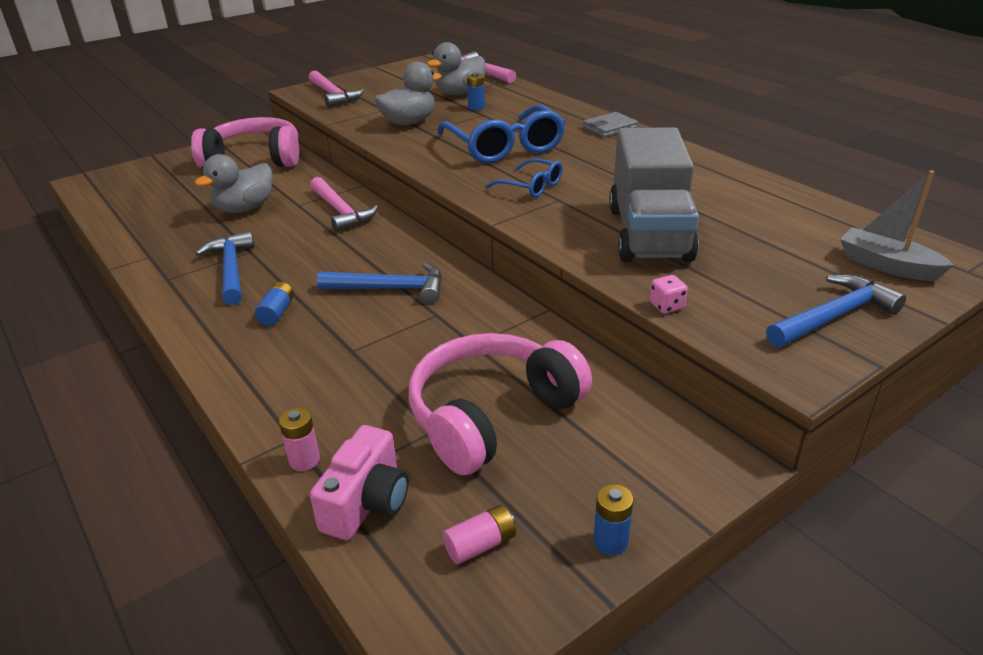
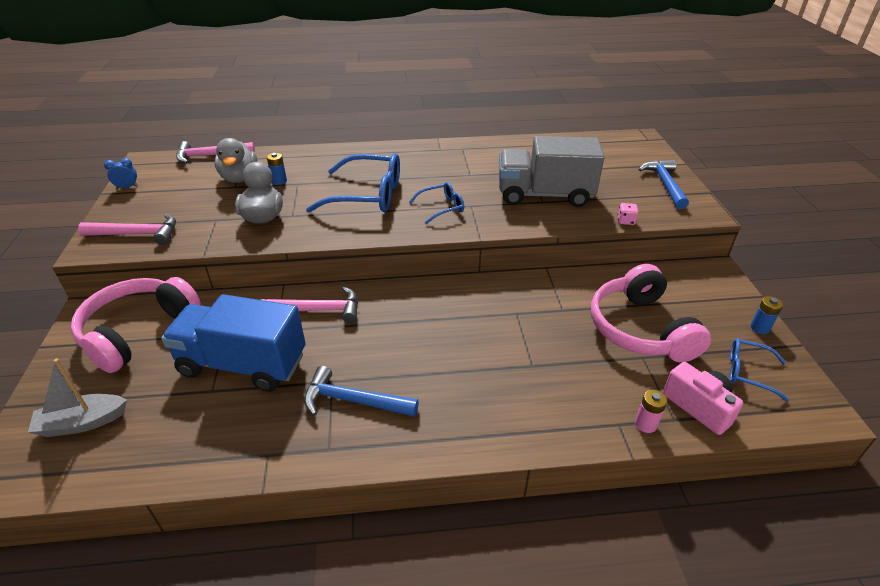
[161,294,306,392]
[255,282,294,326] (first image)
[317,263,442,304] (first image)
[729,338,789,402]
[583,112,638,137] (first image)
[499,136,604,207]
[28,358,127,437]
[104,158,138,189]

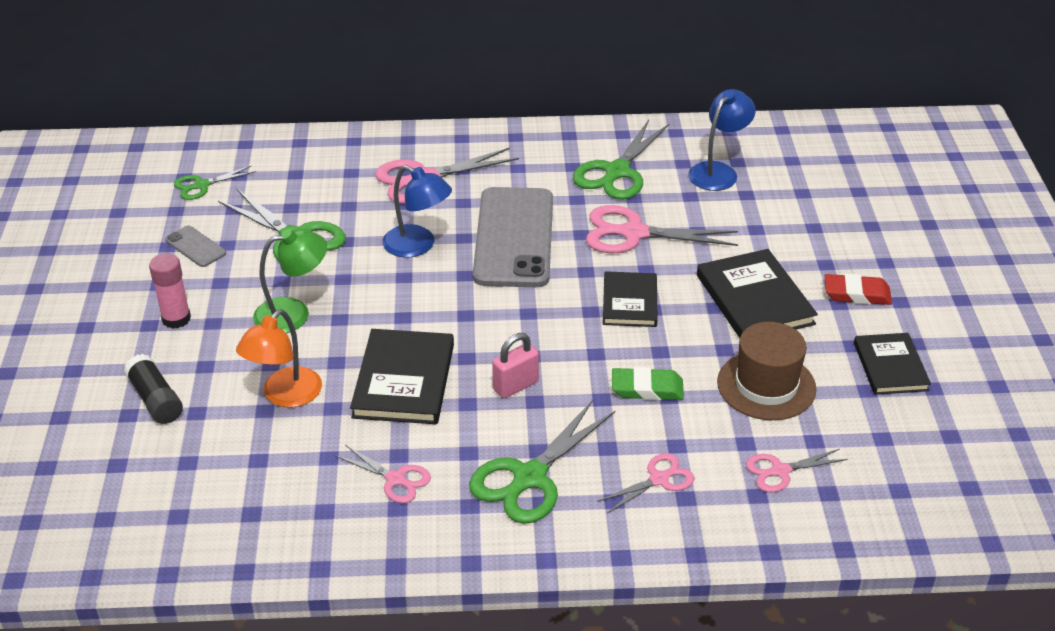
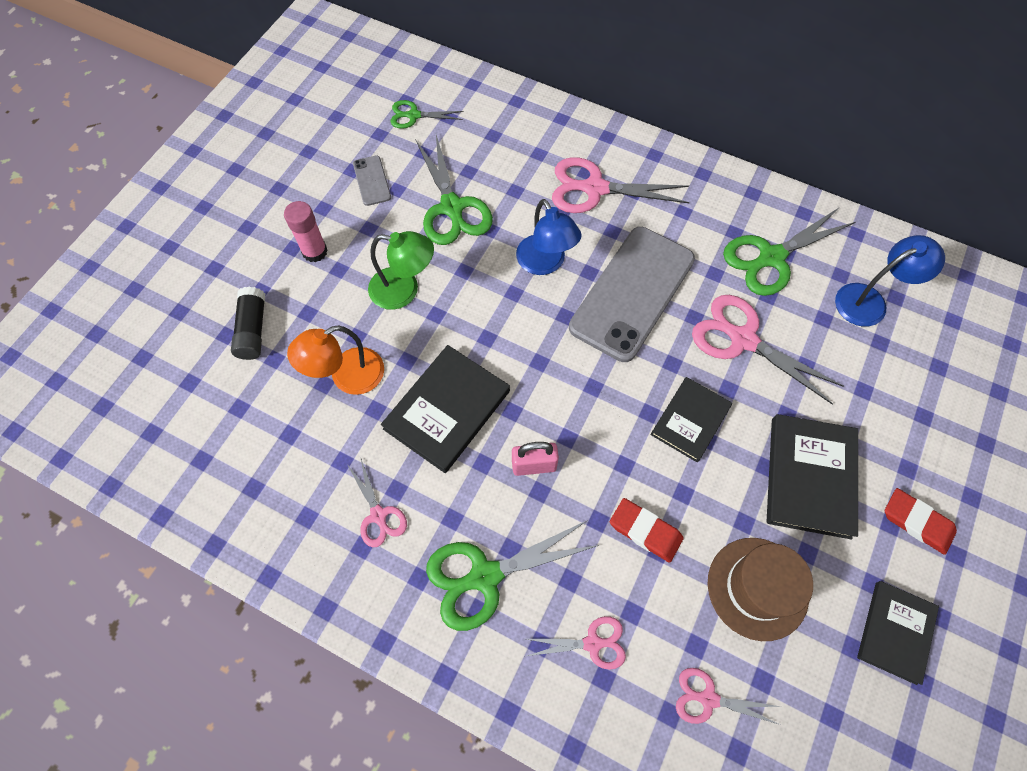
[610,498,684,563]

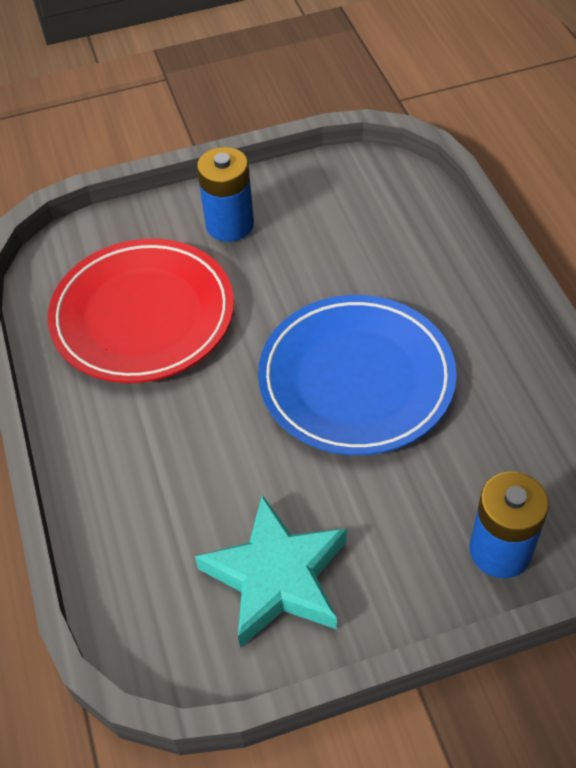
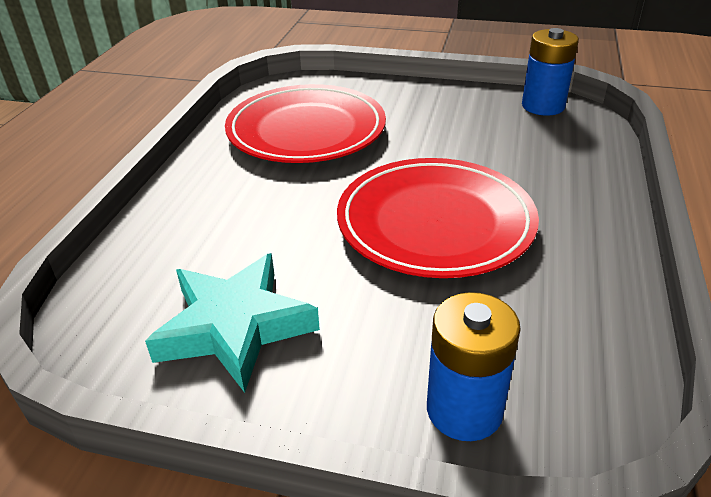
[522,28,579,116]
[337,158,539,278]

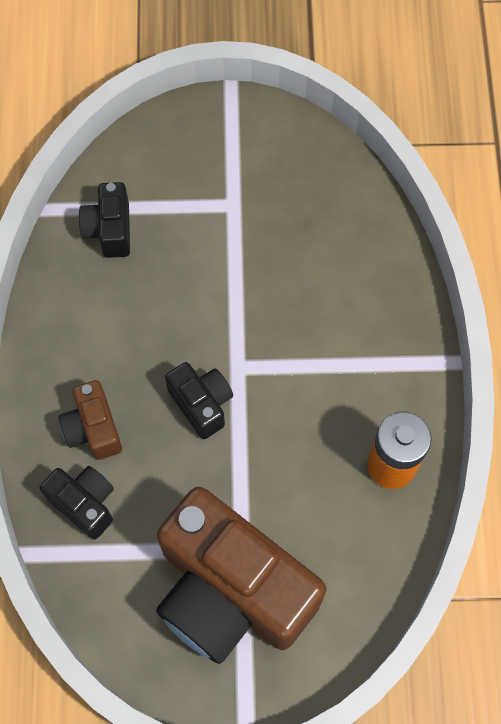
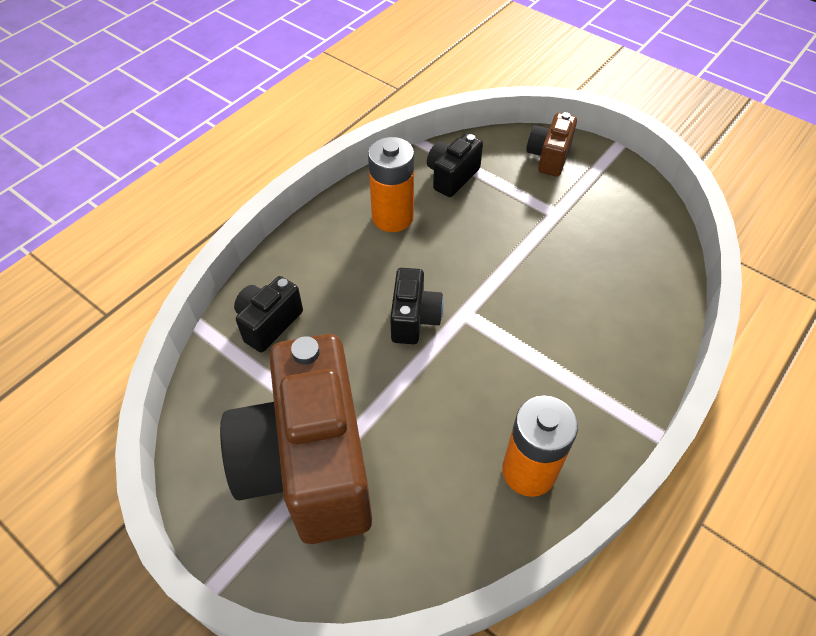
[234,276,303,352]
[526,112,577,177]
[368,137,414,232]

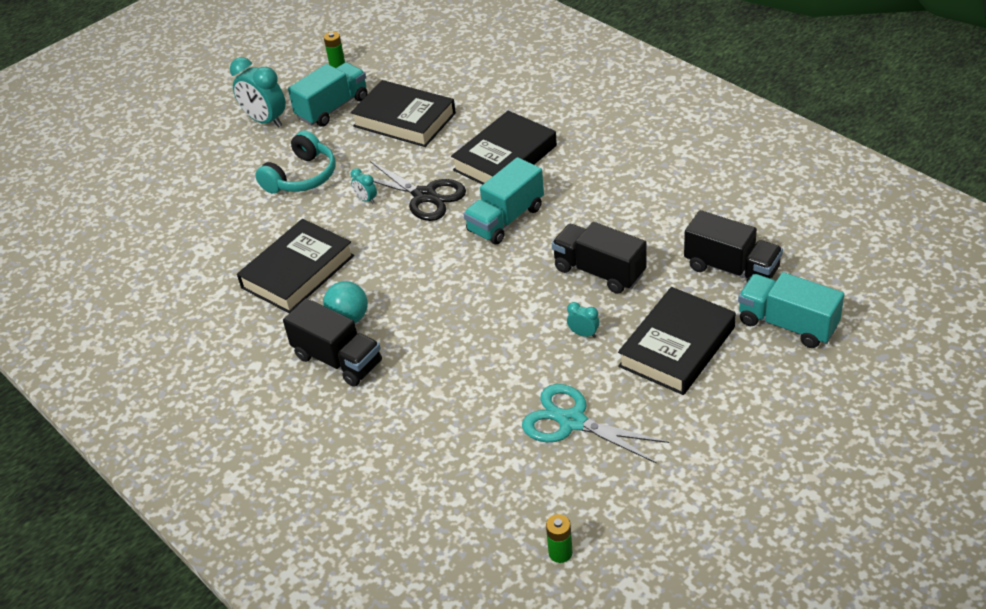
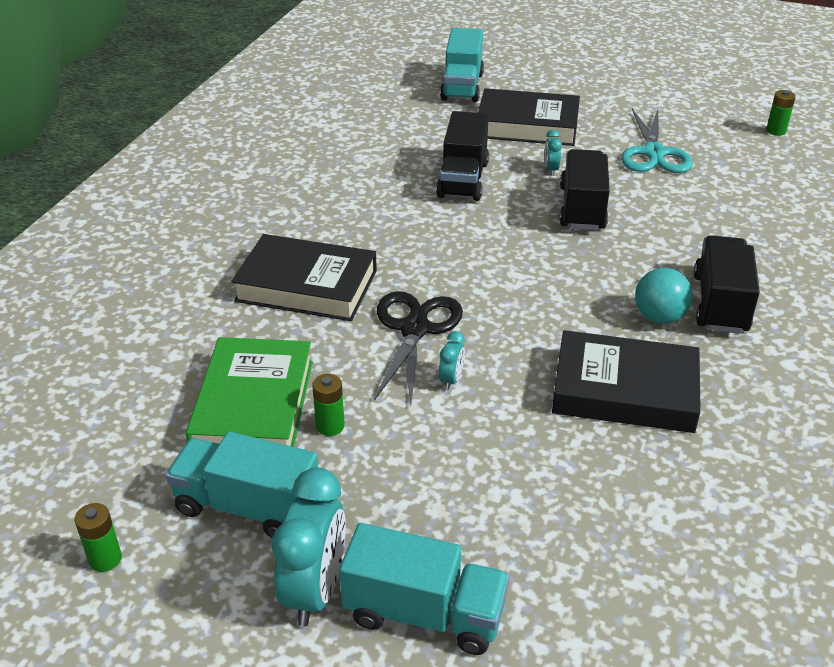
[255,130,335,194] (first image)
[186,337,313,447]
[339,523,509,655]
[560,149,610,230]
[312,374,345,436]

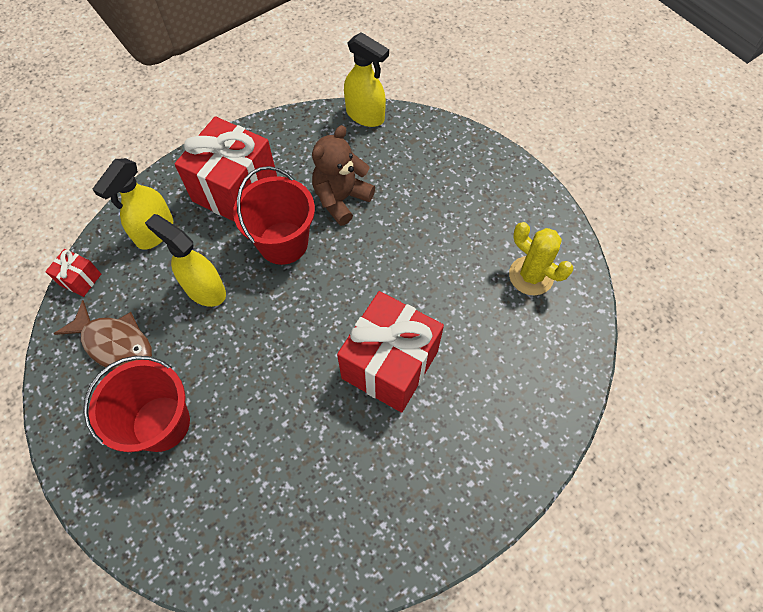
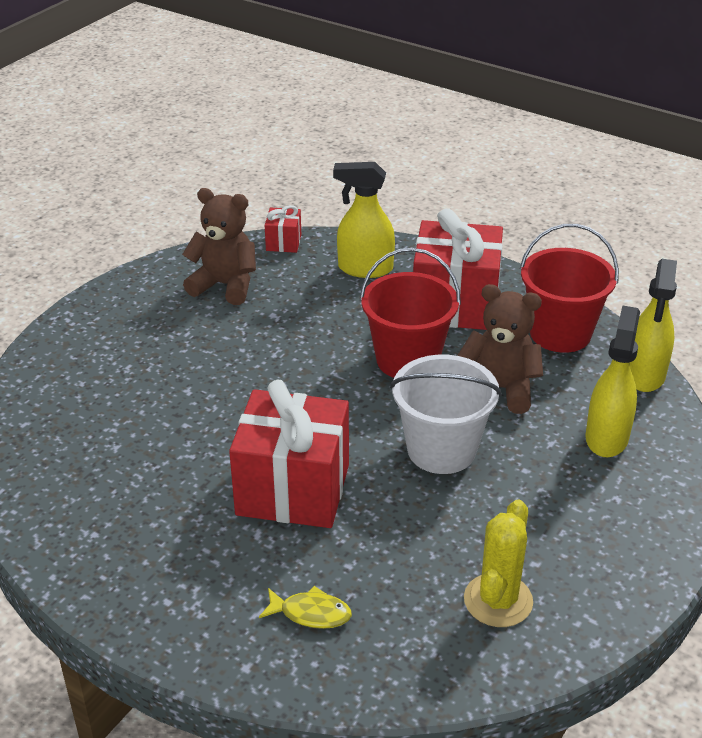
[182,188,256,305]
[520,224,619,353]
[585,305,640,457]
[259,586,352,629]
[390,355,501,474]

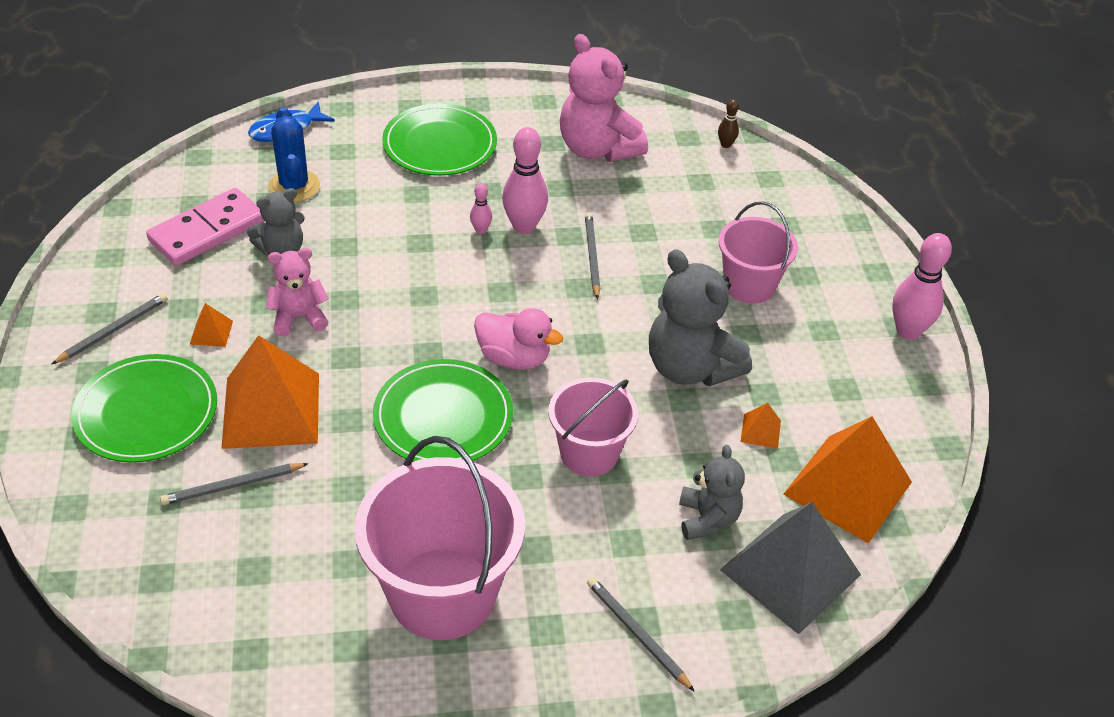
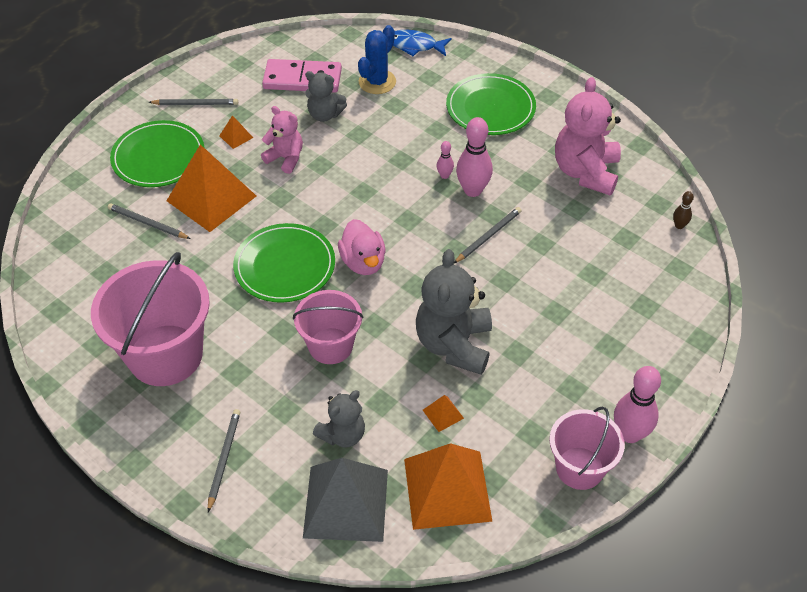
[549,406,625,490]

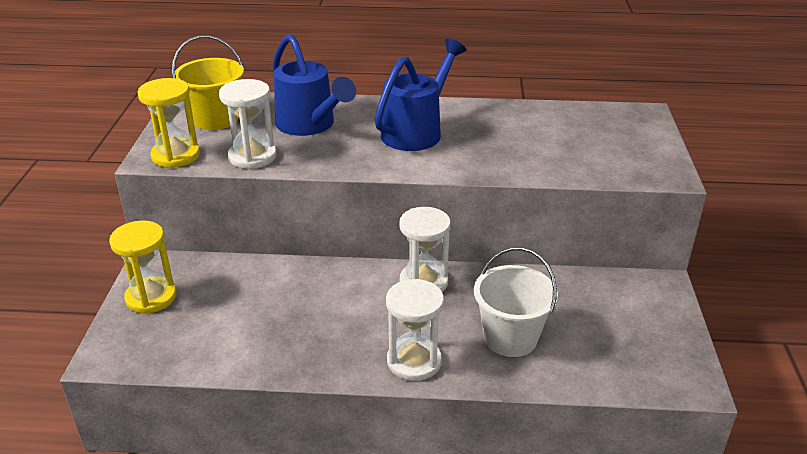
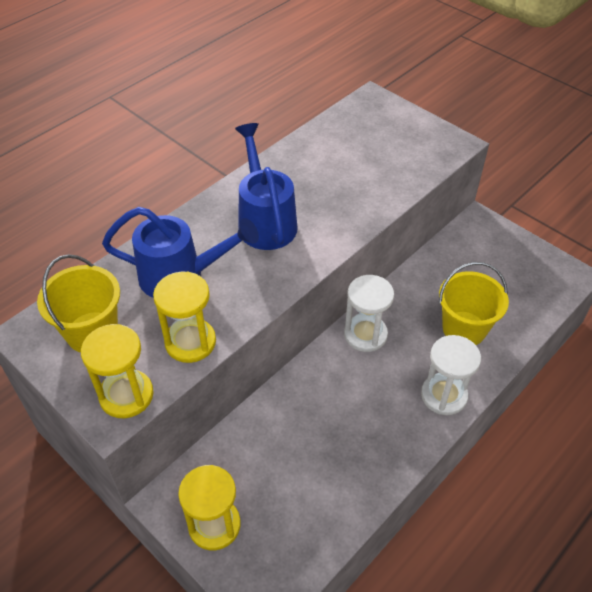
[153,272,216,363]
[439,262,509,345]

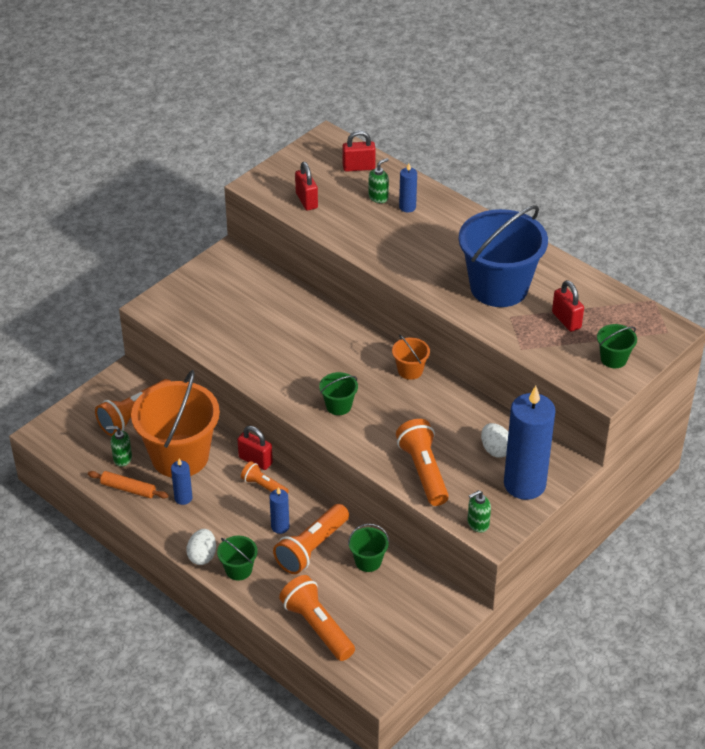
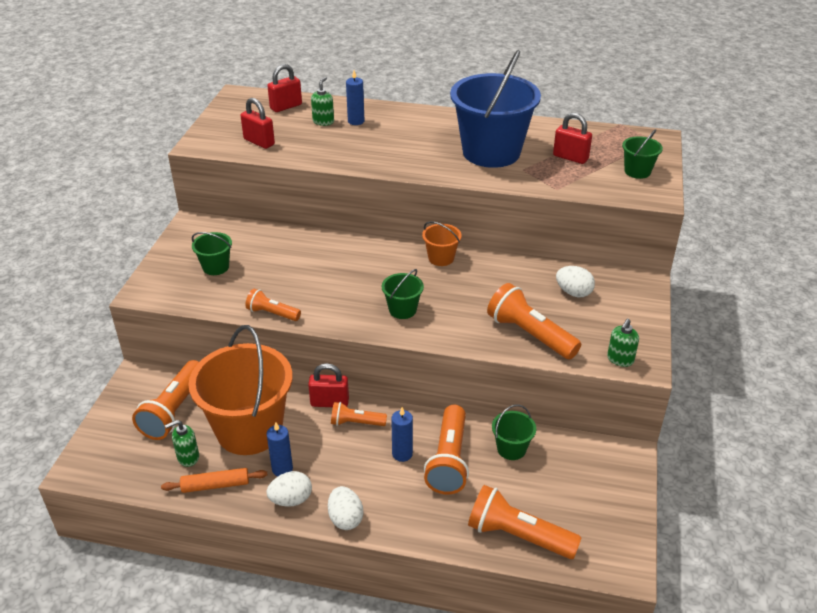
[192,232,232,275]
[504,386,556,500] (first image)
[245,289,301,321]
[267,471,312,507]

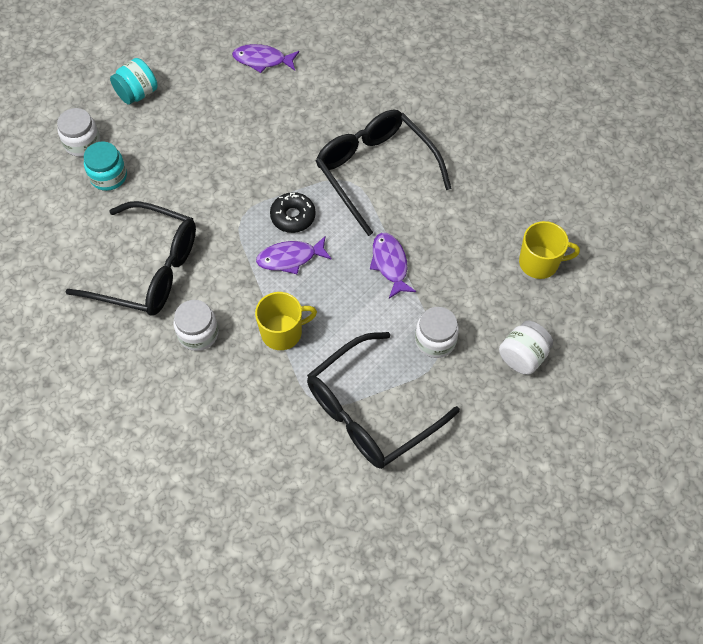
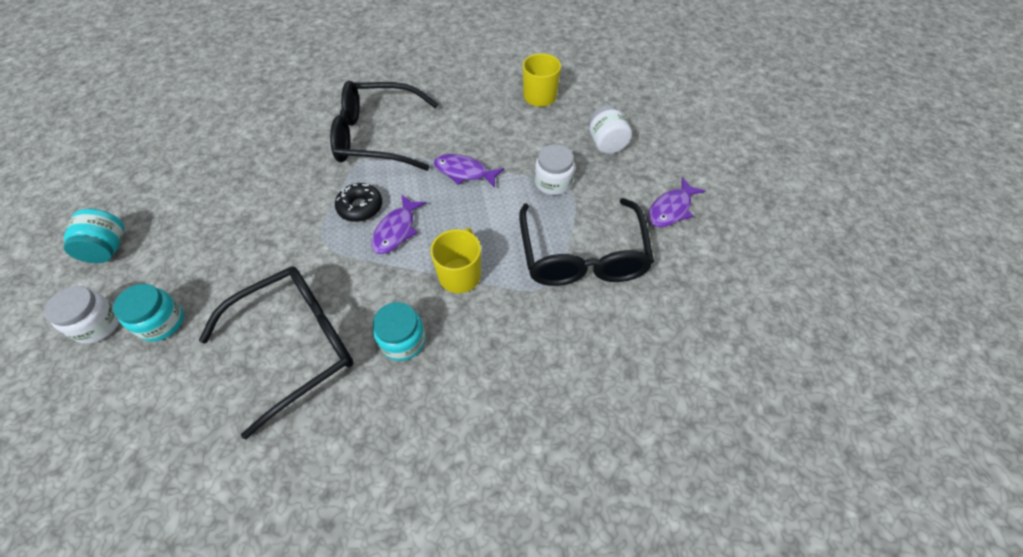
[373,302,426,361]
[648,177,705,227]

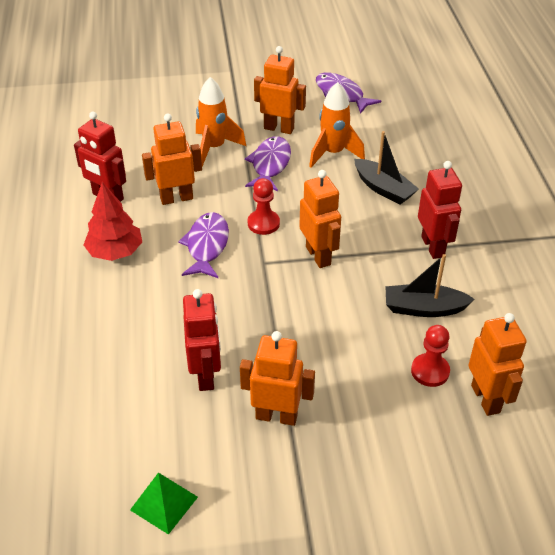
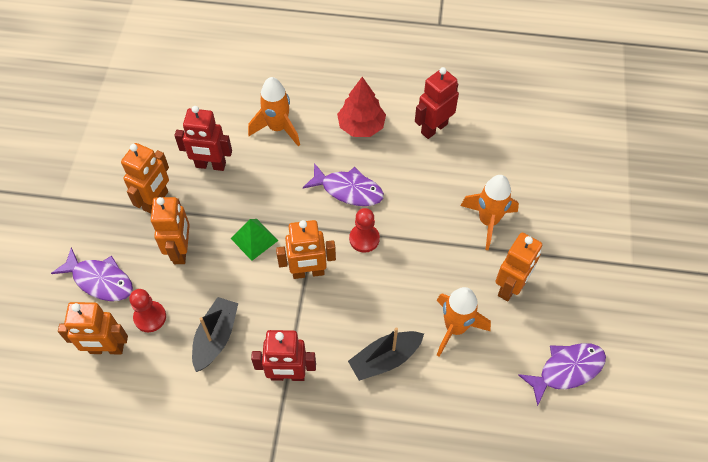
[231,219,278,261]
[151,197,190,264]
[51,247,133,301]
[248,77,300,146]

